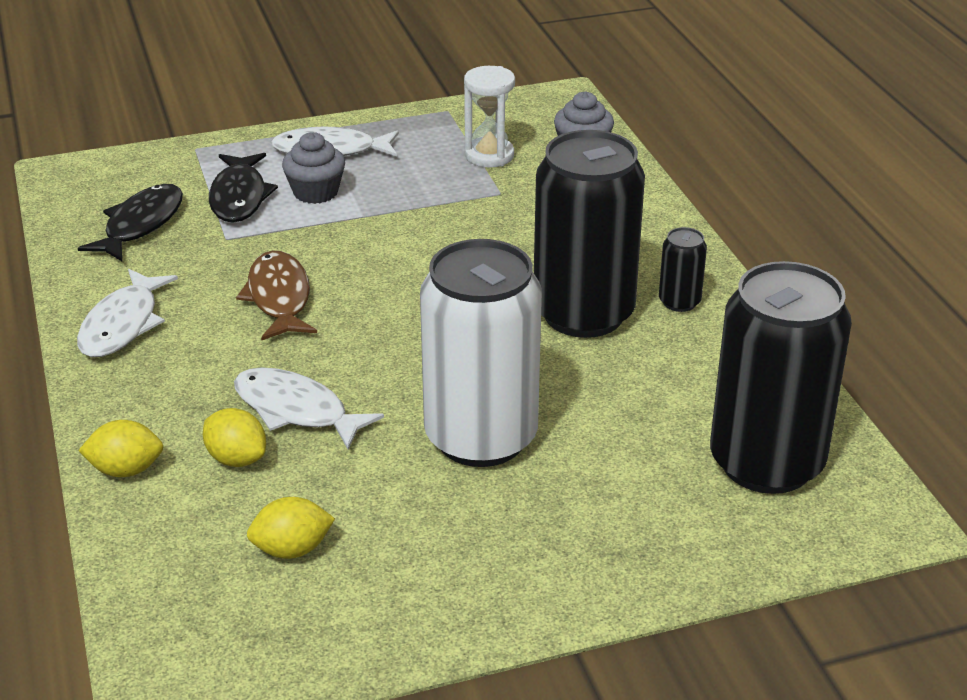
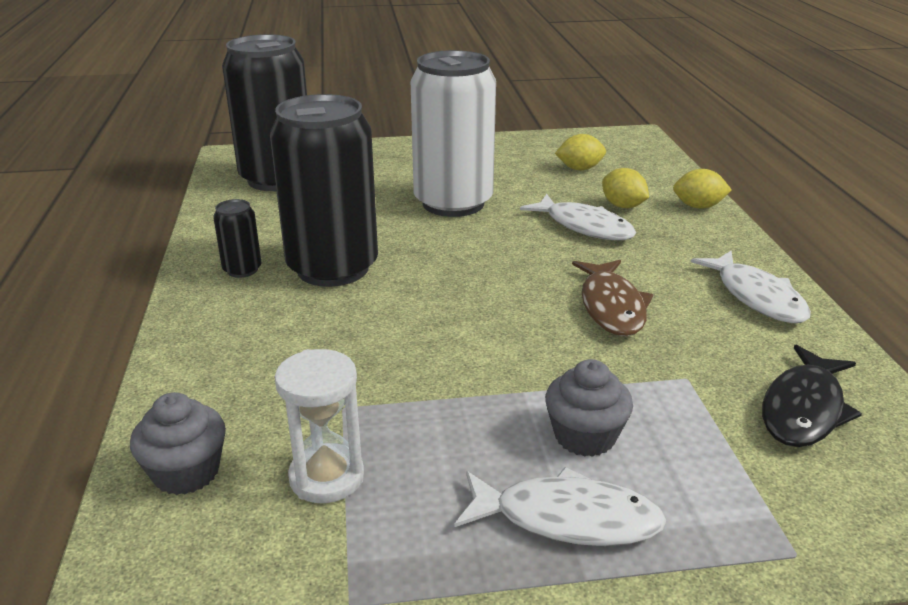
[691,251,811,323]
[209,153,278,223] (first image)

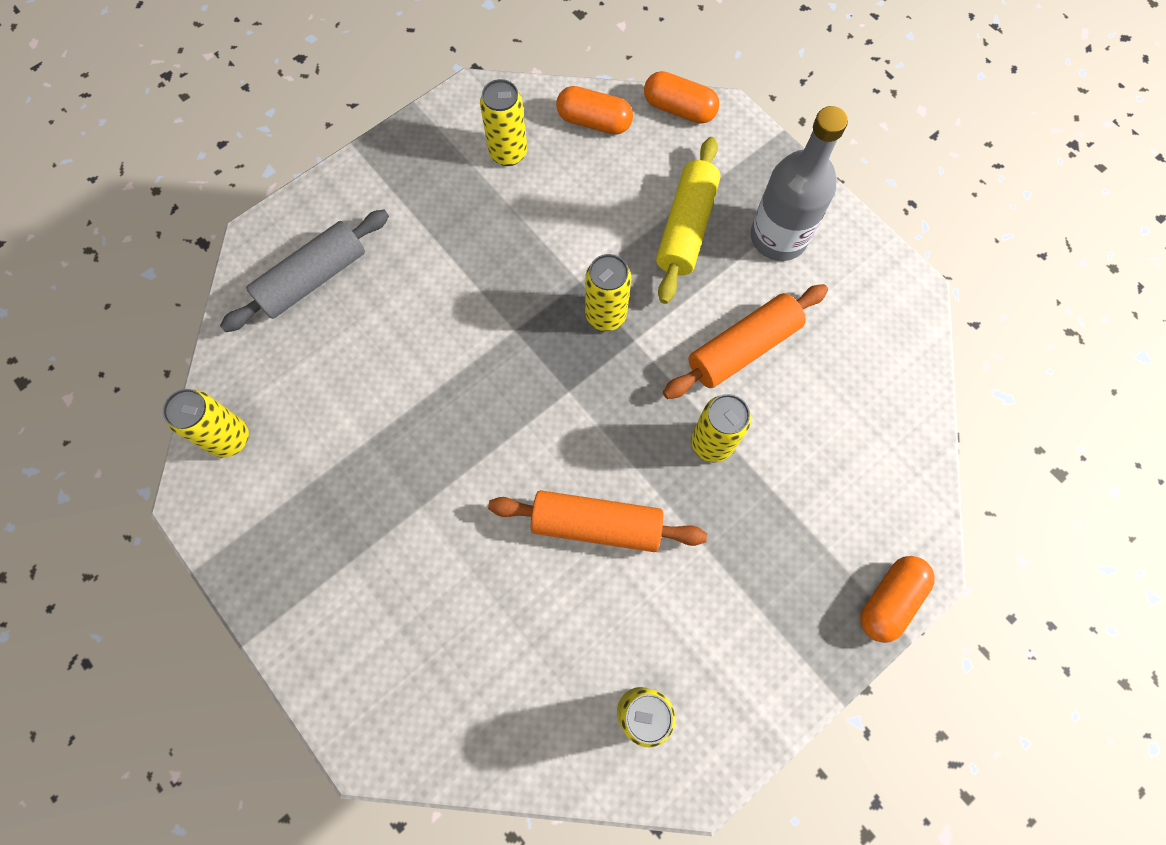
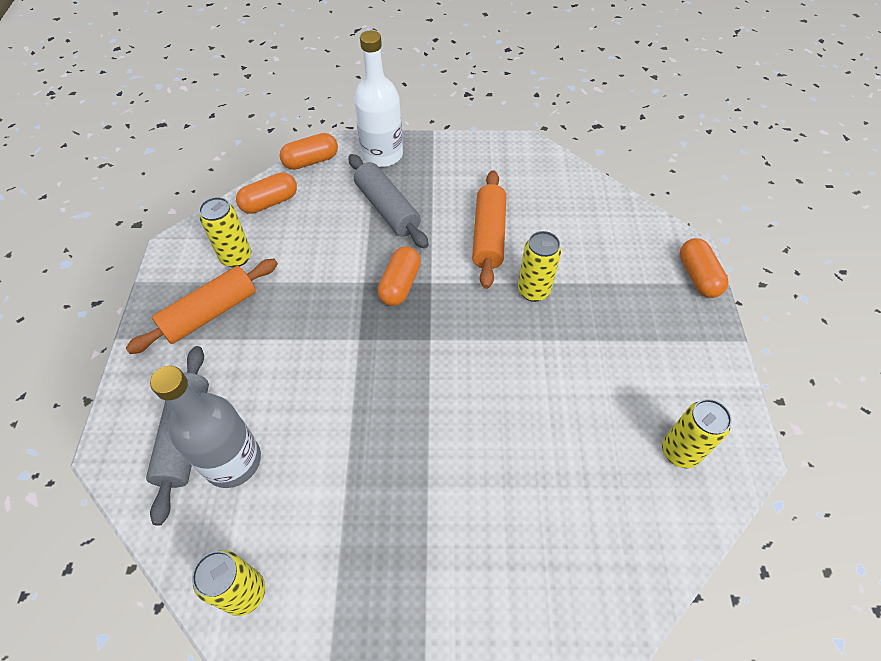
[125,259,278,354]
[377,246,421,306]
[348,154,429,249]
[150,366,261,488]
[354,31,403,167]

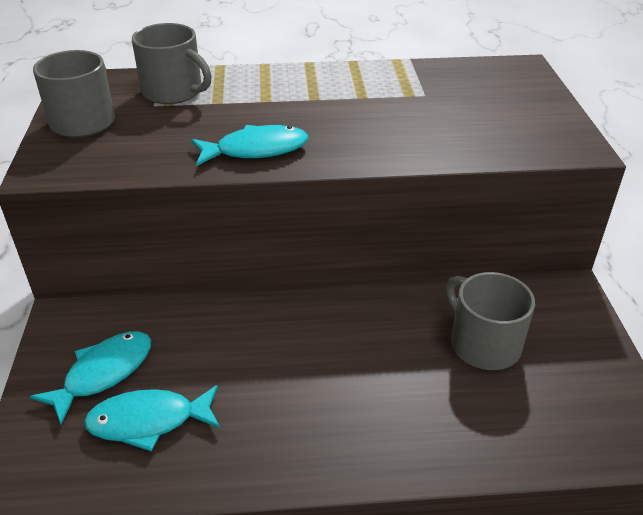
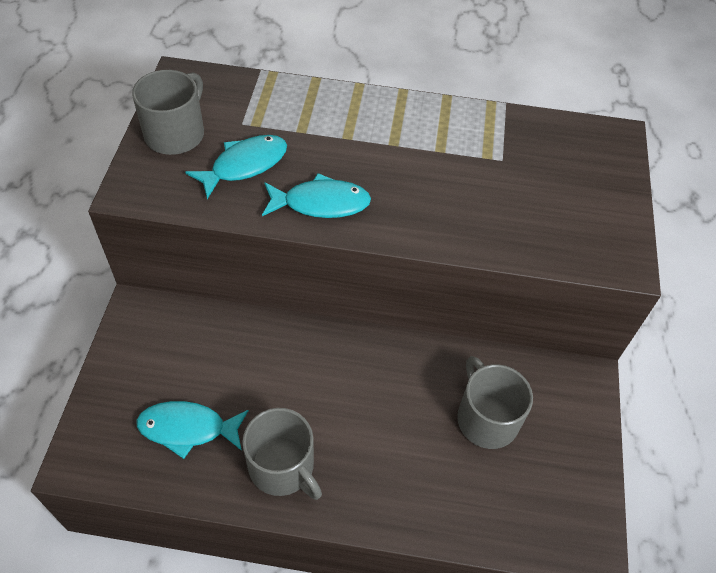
[185,135,287,199]
[242,408,322,500]

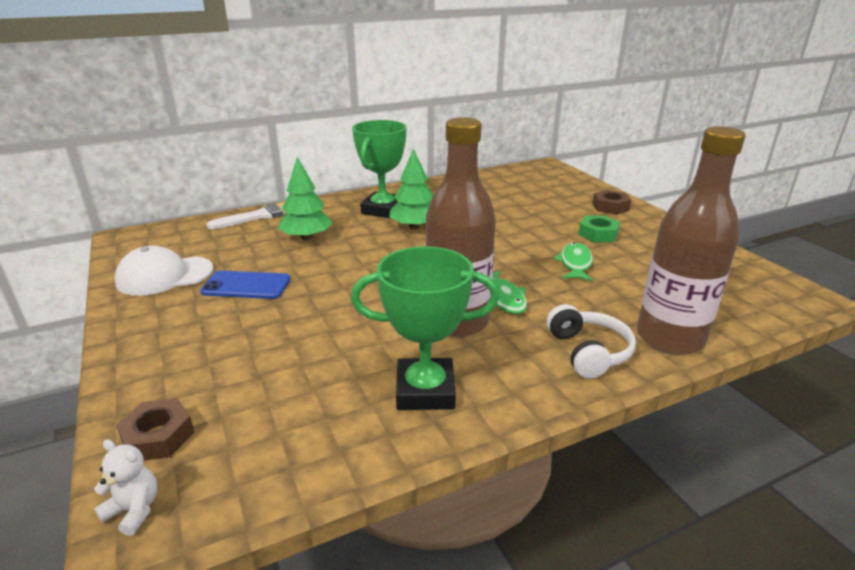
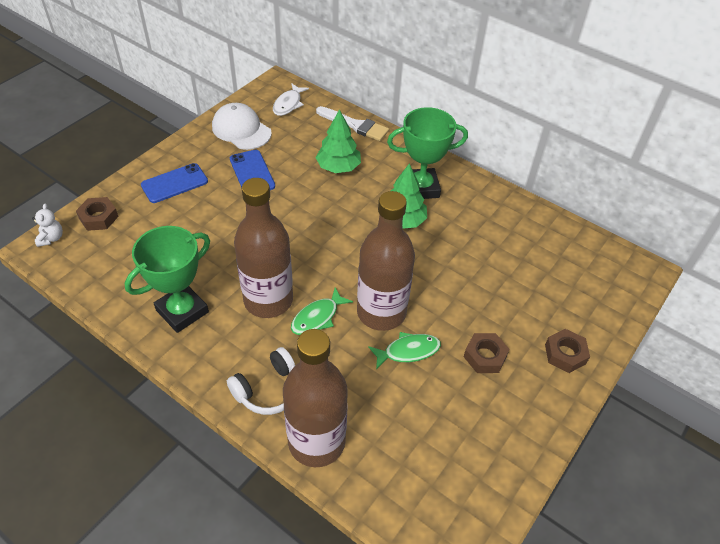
[125,226,210,333]
[464,333,509,373]
[141,163,208,203]
[273,83,309,116]
[357,191,415,331]

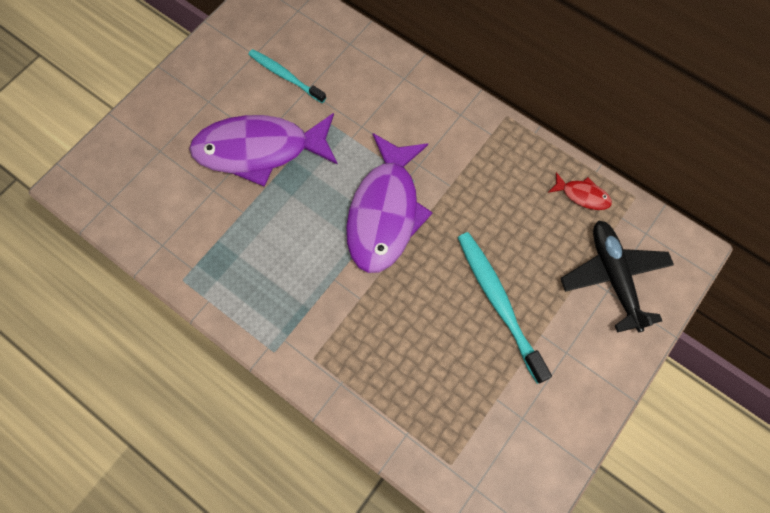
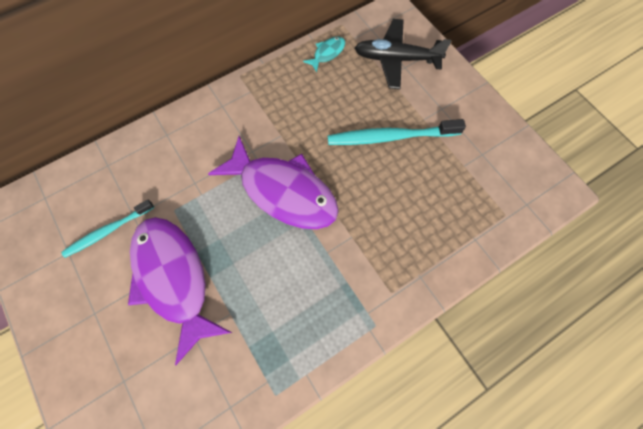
[128,217,232,365]
[303,36,345,72]

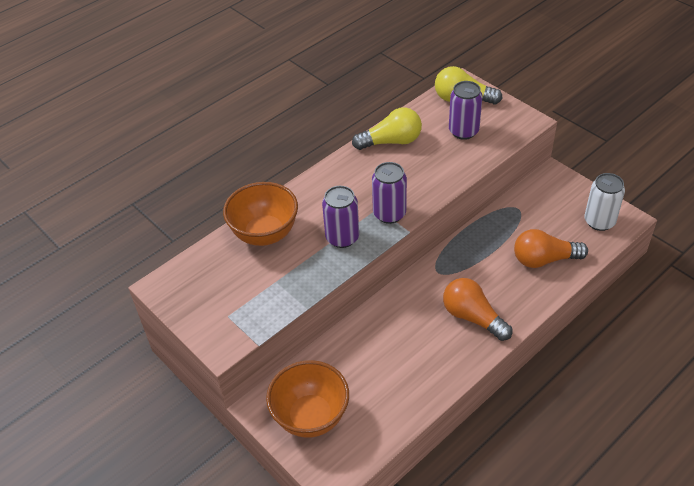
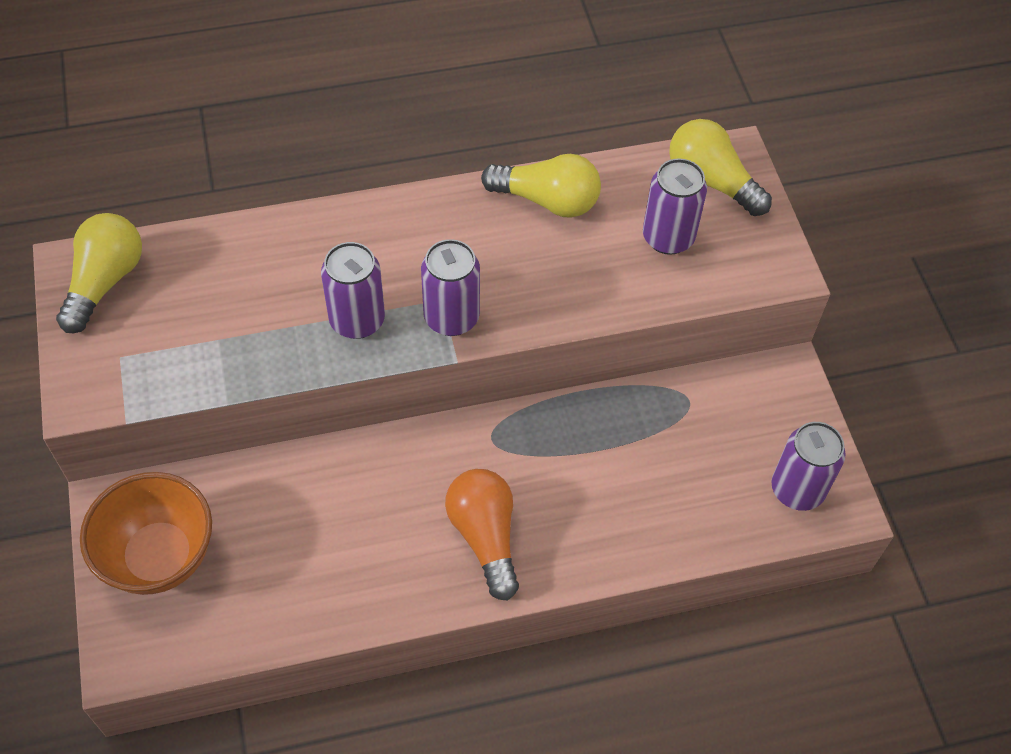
[223,182,298,246] (first image)
[514,229,588,268] (first image)
[772,422,846,511]
[56,213,142,333]

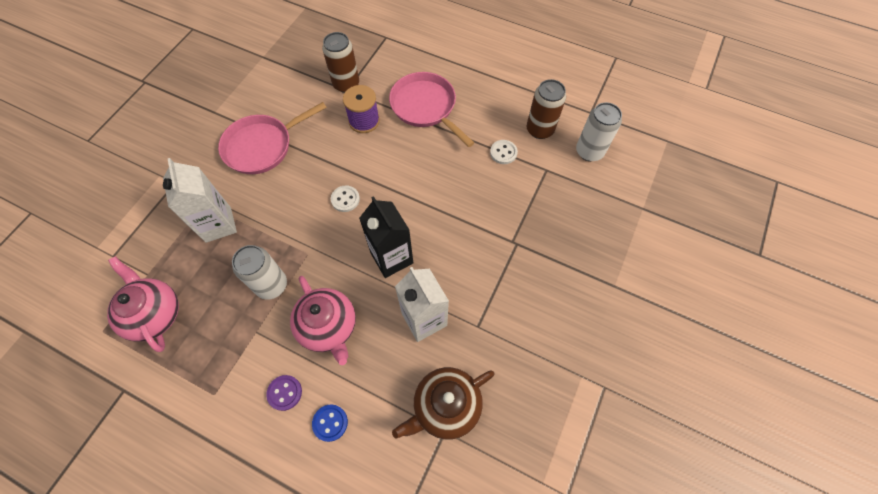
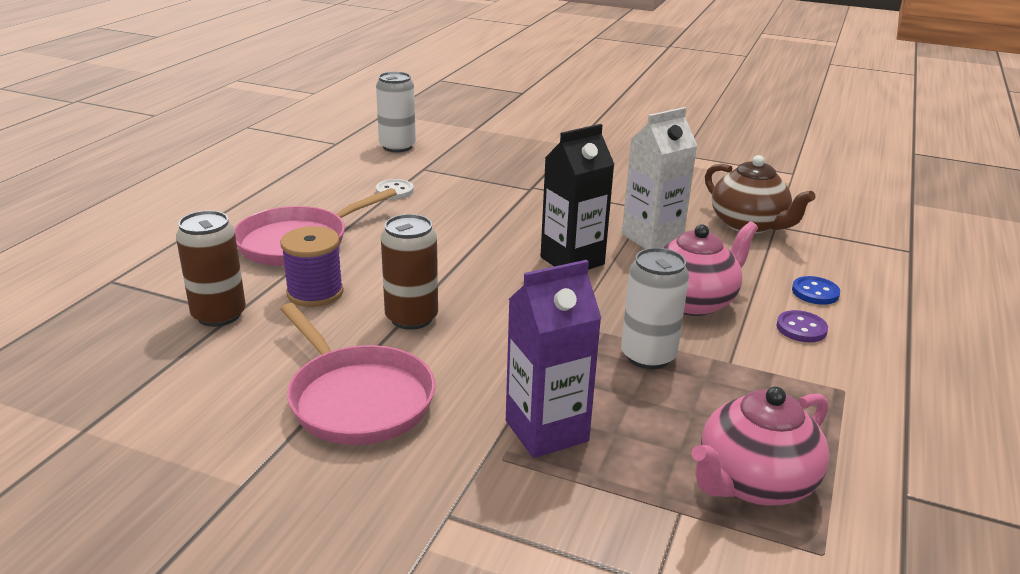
[506,260,601,458]
[331,186,360,212] (first image)
[381,214,438,330]

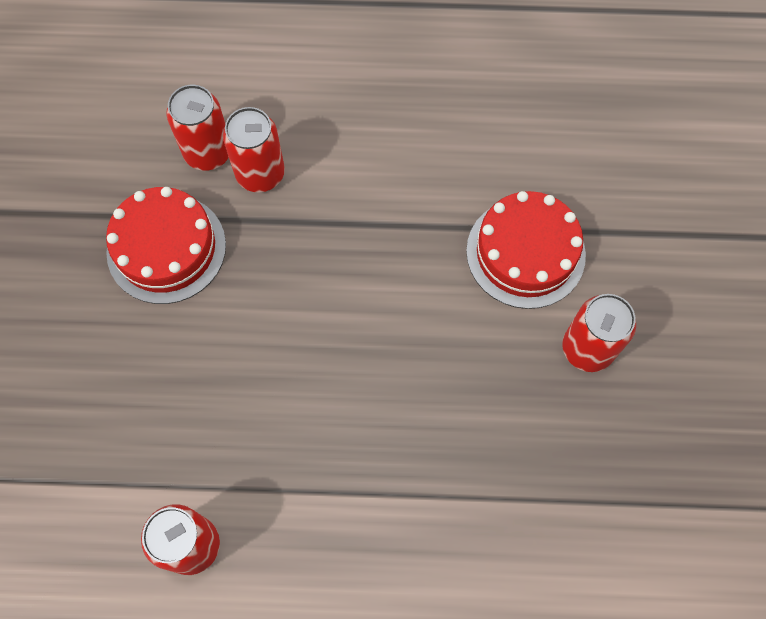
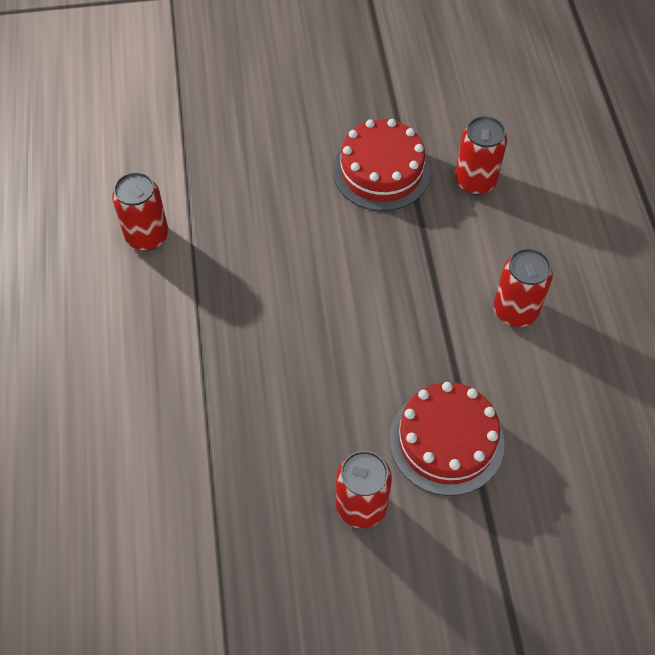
[493,248,553,327]

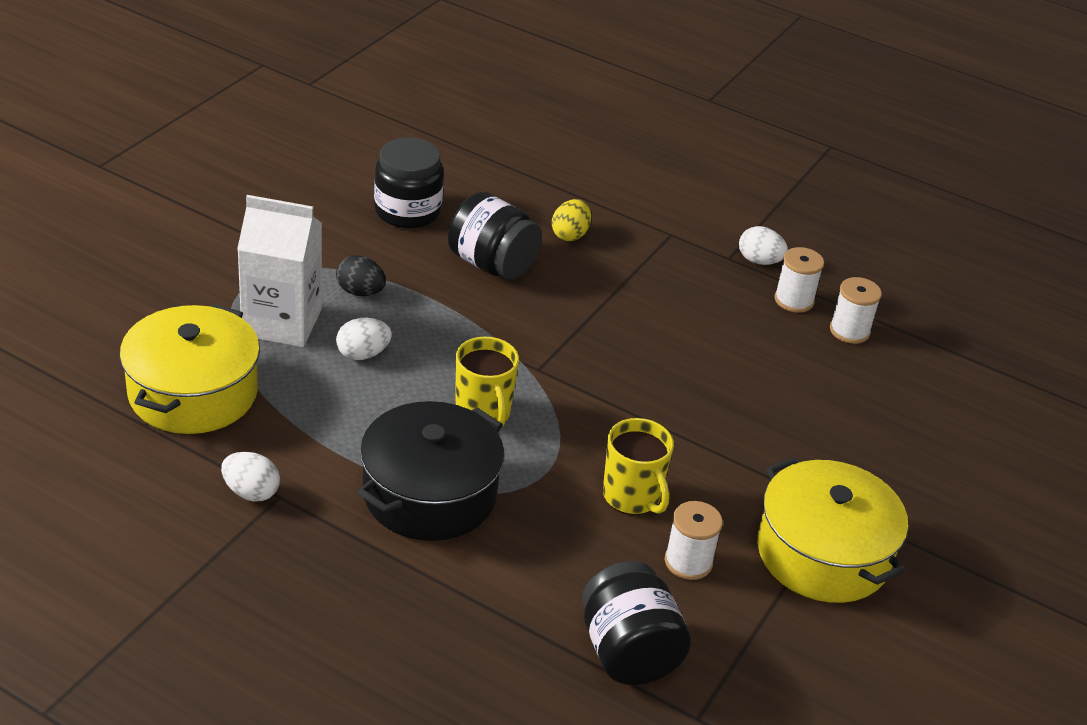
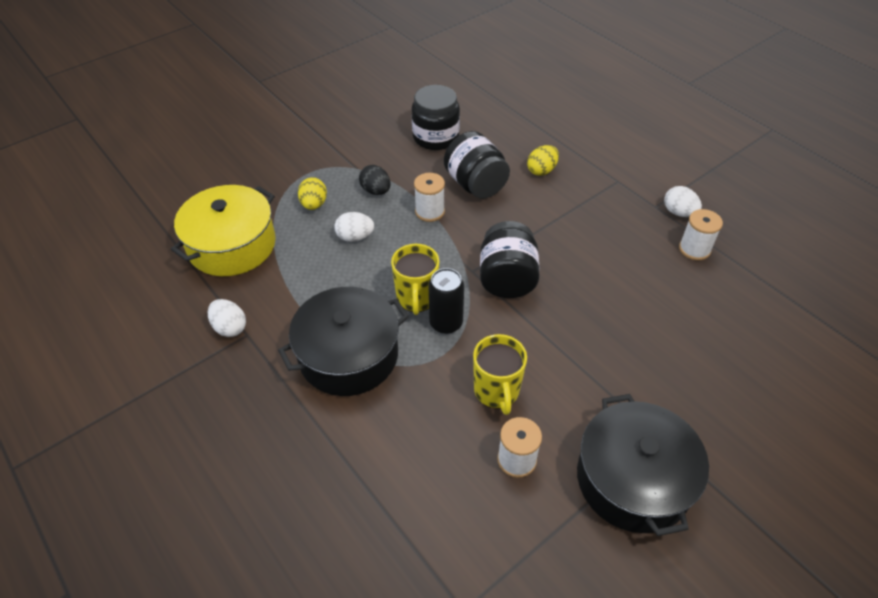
[298,177,327,210]
[480,221,540,298]
[577,394,709,536]
[414,173,445,222]
[428,268,464,334]

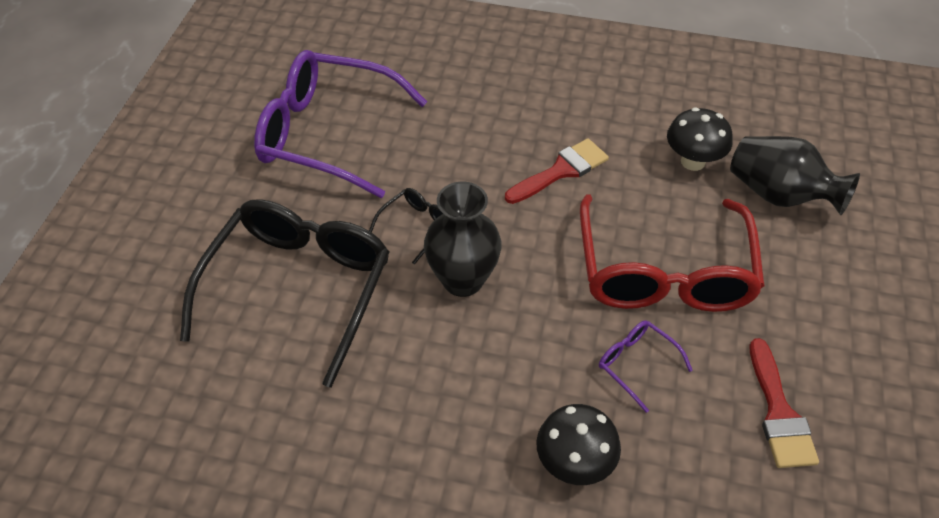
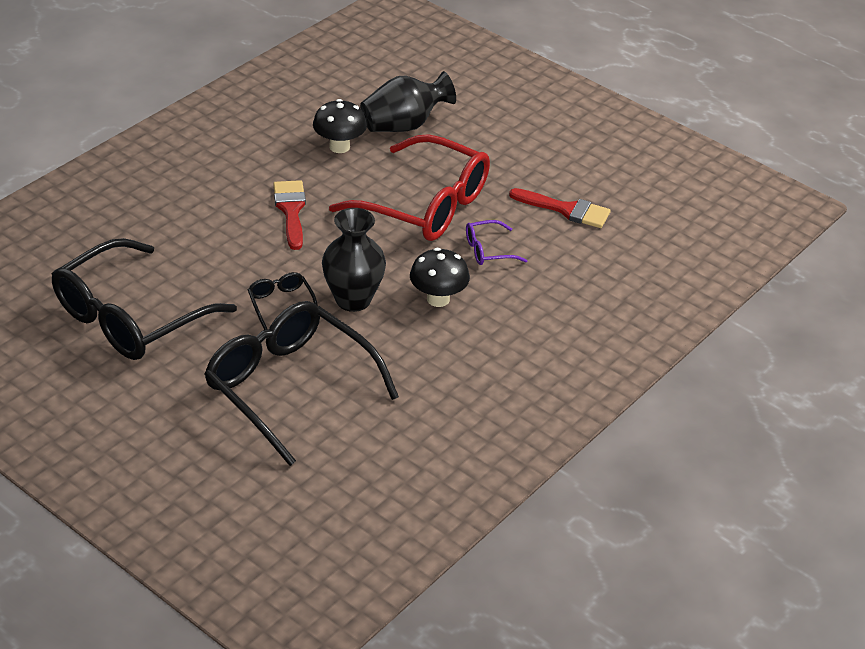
[52,238,237,360]
[410,248,470,307]

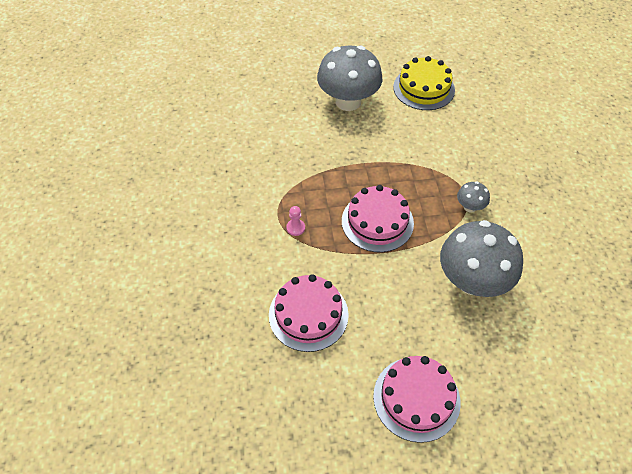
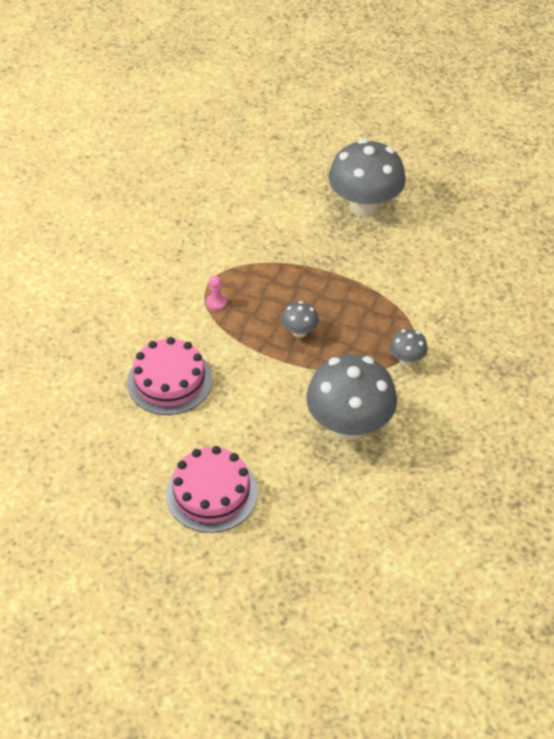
[282,301,319,338]
[393,56,455,110] (first image)

